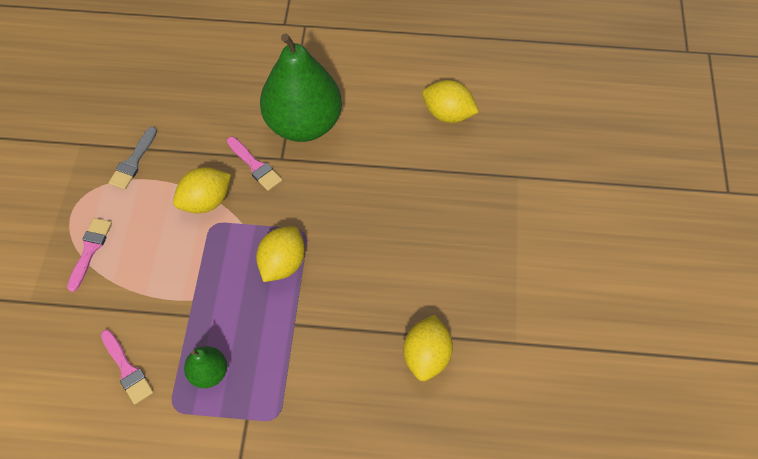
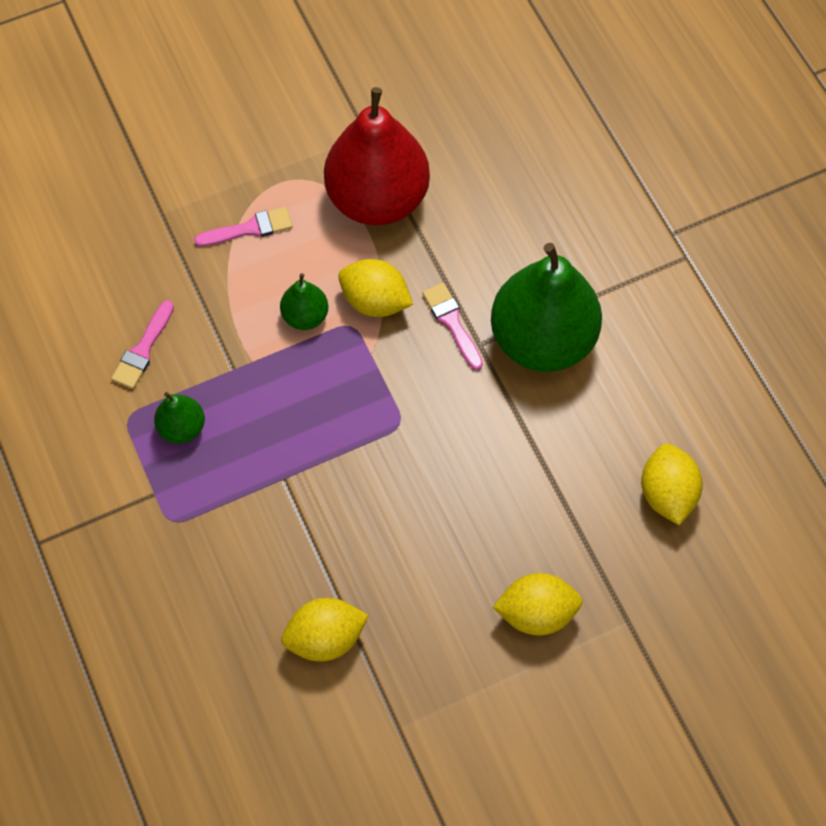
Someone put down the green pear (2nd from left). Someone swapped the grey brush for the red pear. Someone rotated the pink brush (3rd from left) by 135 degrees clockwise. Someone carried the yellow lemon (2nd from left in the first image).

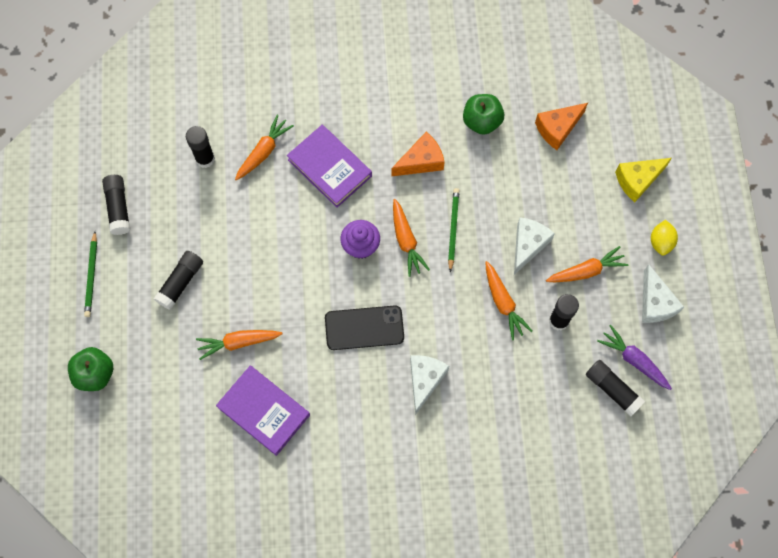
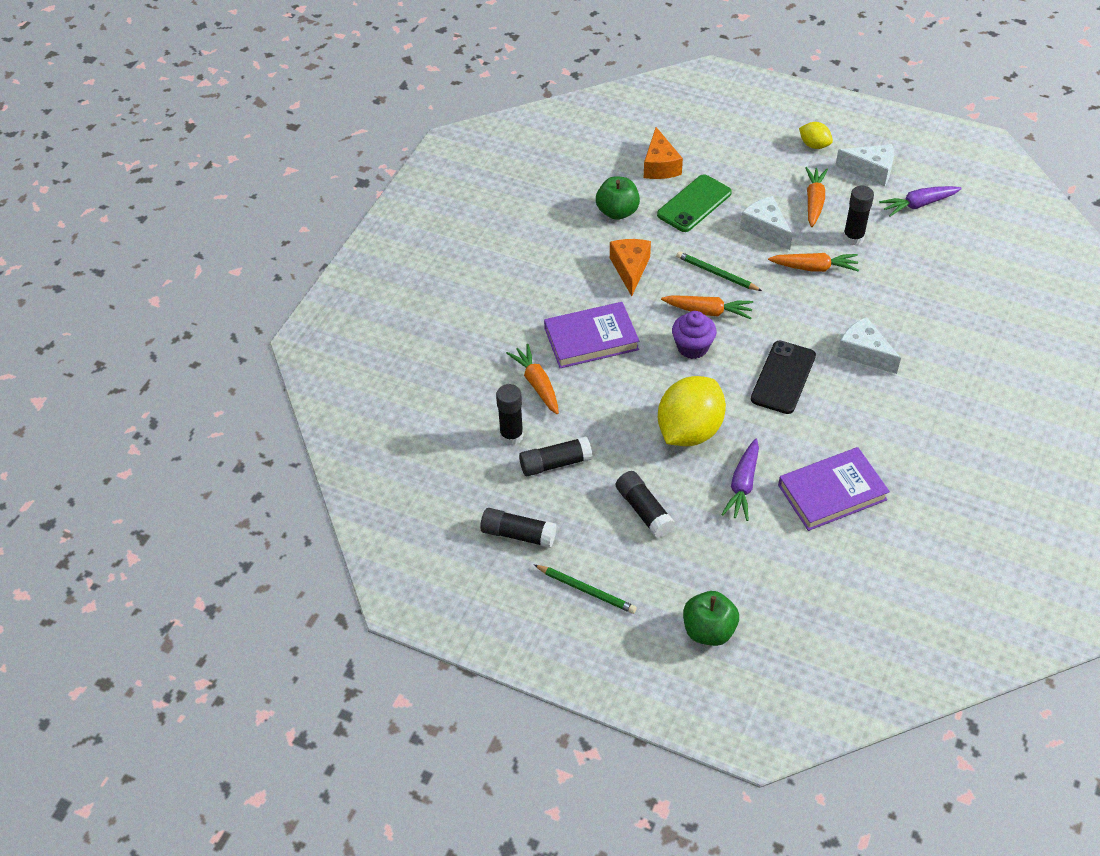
Someone carried the black glue stick (5th from left in the first image). Someone put down the green phone. Someone put down the yellow lemon (1st from left). Someone repainted the orange carrot (1st from left), which became the purple carrot (1st from left). Someone took away the yellow cheese.

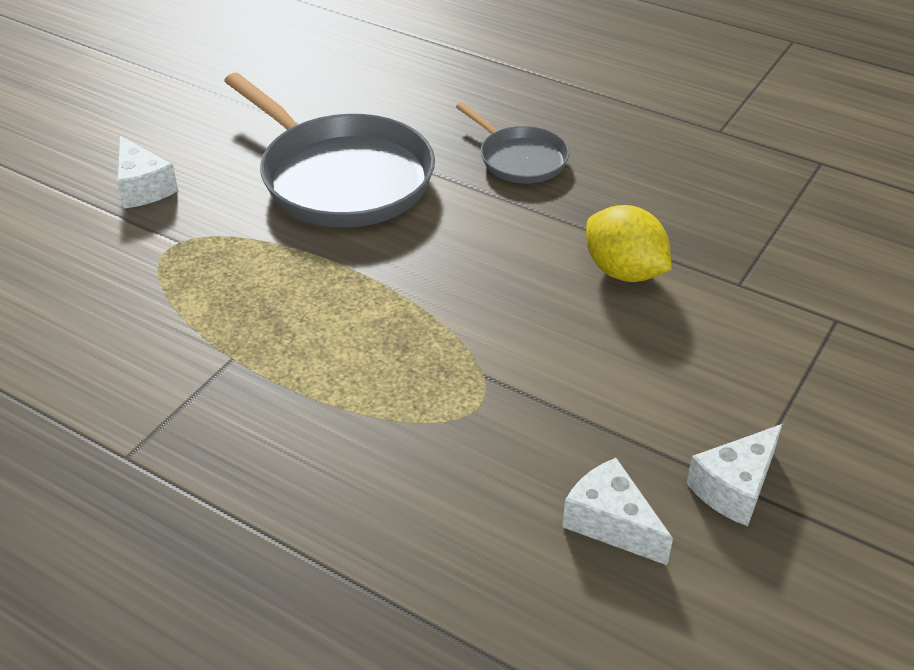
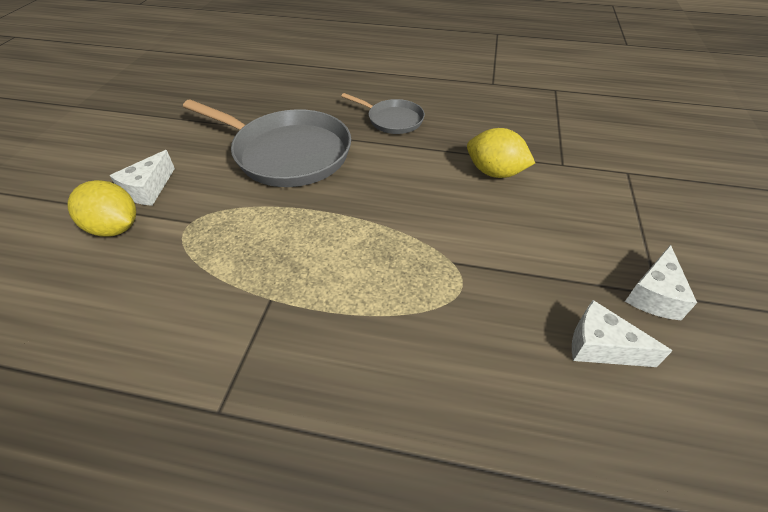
Someone put down the yellow lemon (1st from left). Someone rotated the white cheese (1st from left) by 75 degrees clockwise.

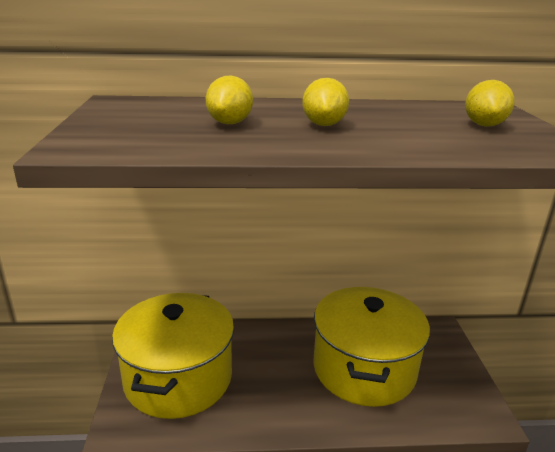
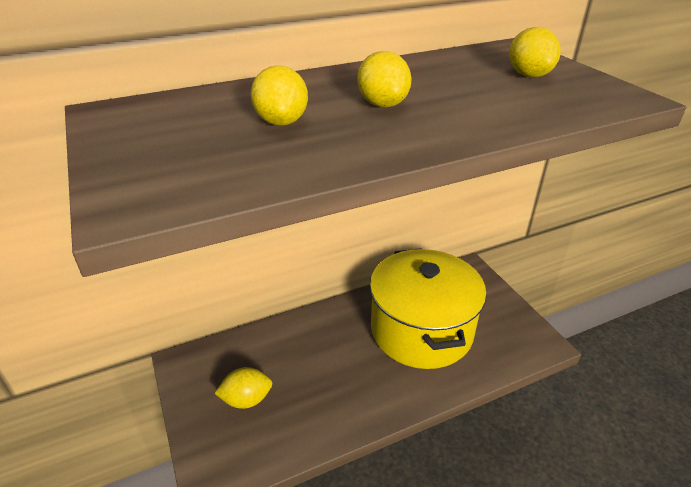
Someone swapped the yellow pot (1st from left) for the yellow lemon (1st from left).

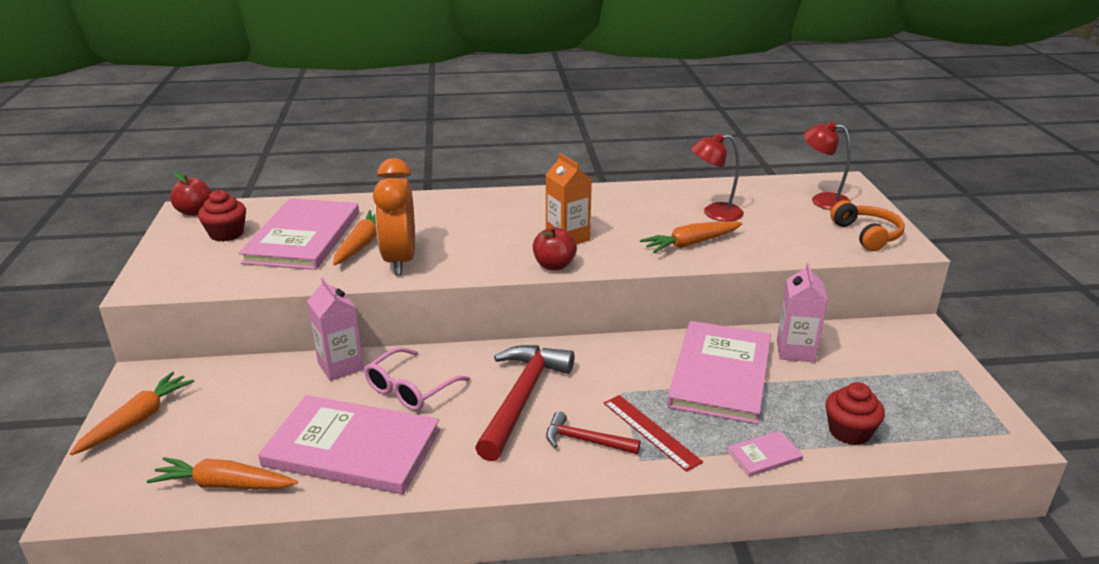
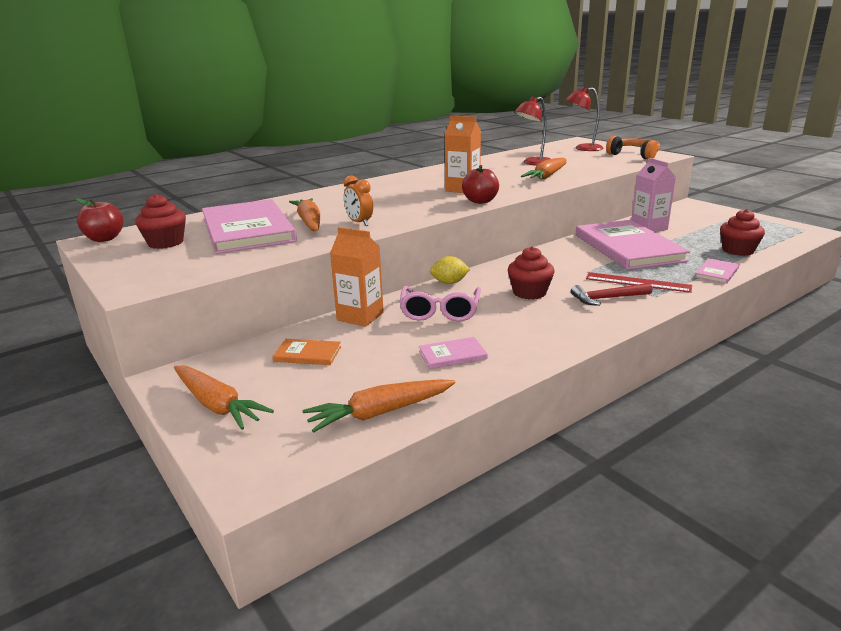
Someone rotated the orange carrot (1st from left) by 135 degrees clockwise. Someone put down the orange book. Someone repainted the pink carton (1st from left), which became the orange carton (1st from left). Someone scaled the orange clock by 0.50. Someone scaled the pink book (2nd from left) by 0.41. Someone put down the yellow lemon. Someone swapped the red hammer (1st from left) for the red cupcake (2nd from left).

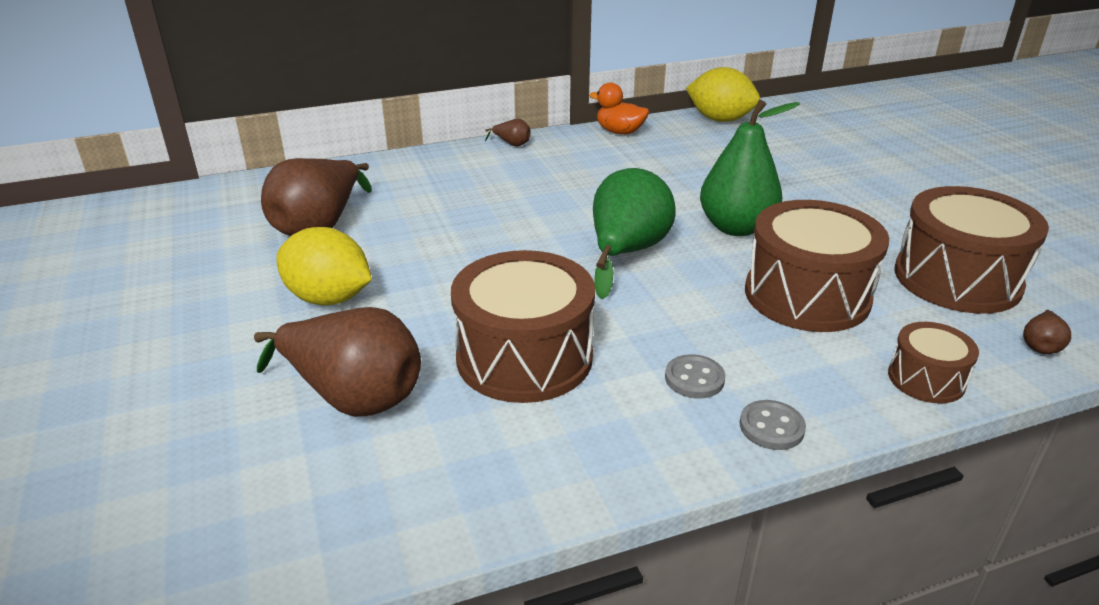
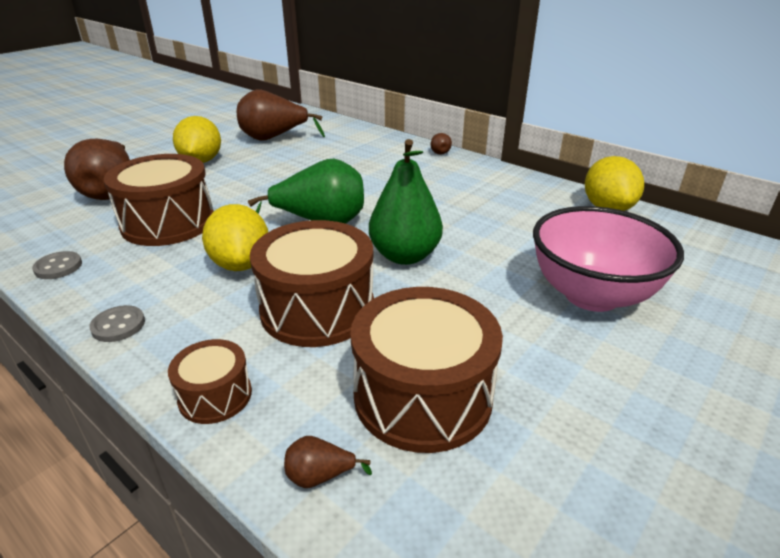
Someone carried the grey button (1st from left). Someone put down the yellow lemon (2nd from left). Someone put down the pink bowl. Someone took away the orange duck.

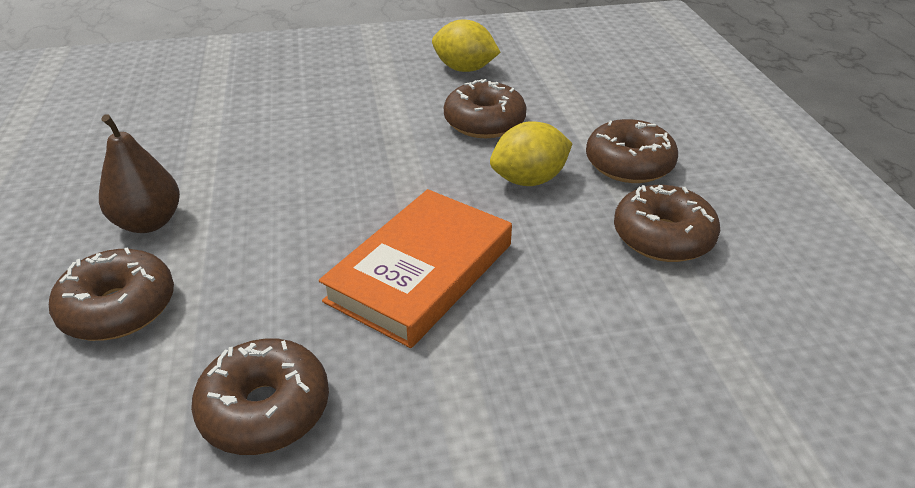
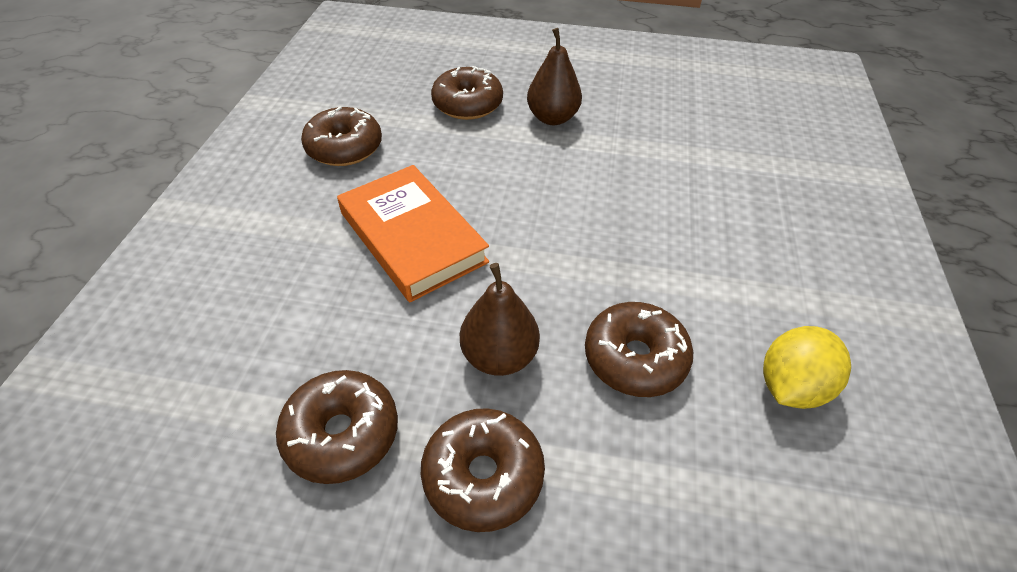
Someone swapped the yellow lemon (2nd from left) for the brown pear (1st from left).

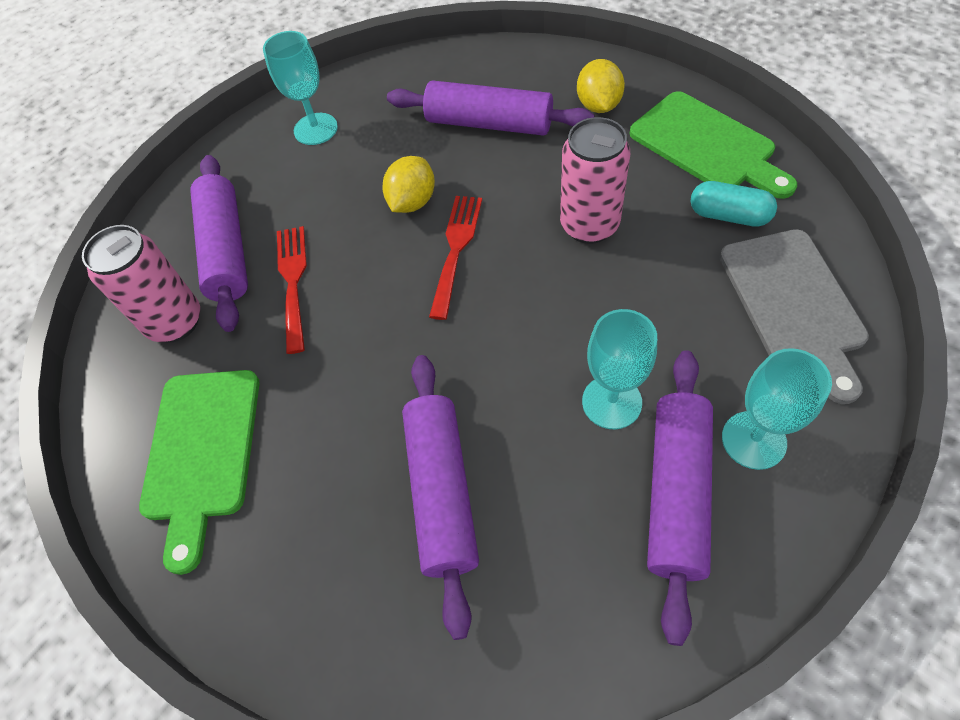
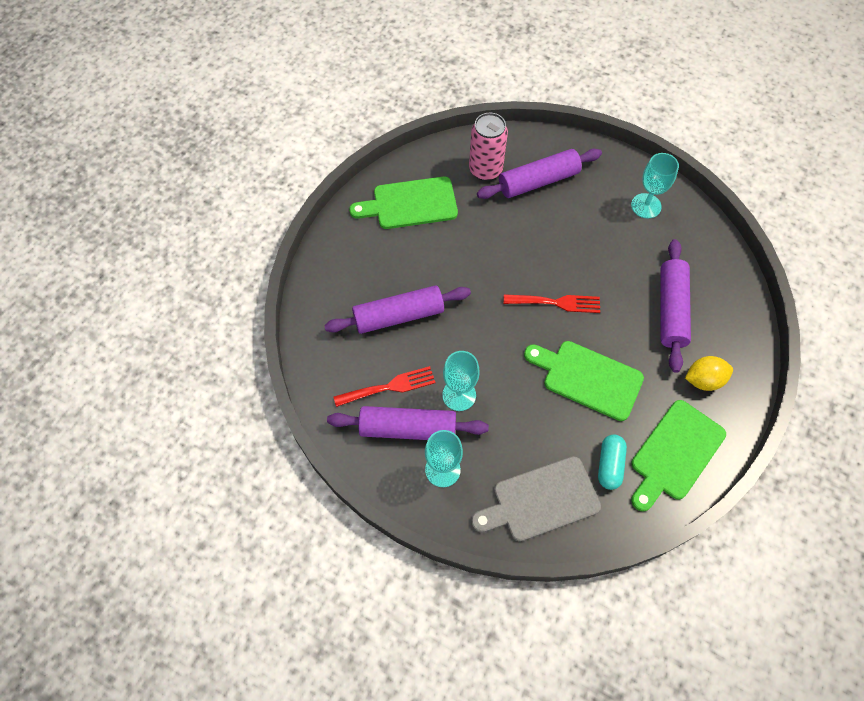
Someone carried the red fork (1st from left). Someone swapped the pink can (2nd from left) for the green cutting board (2nd from left). Someone took away the yellow lemon (1st from left).

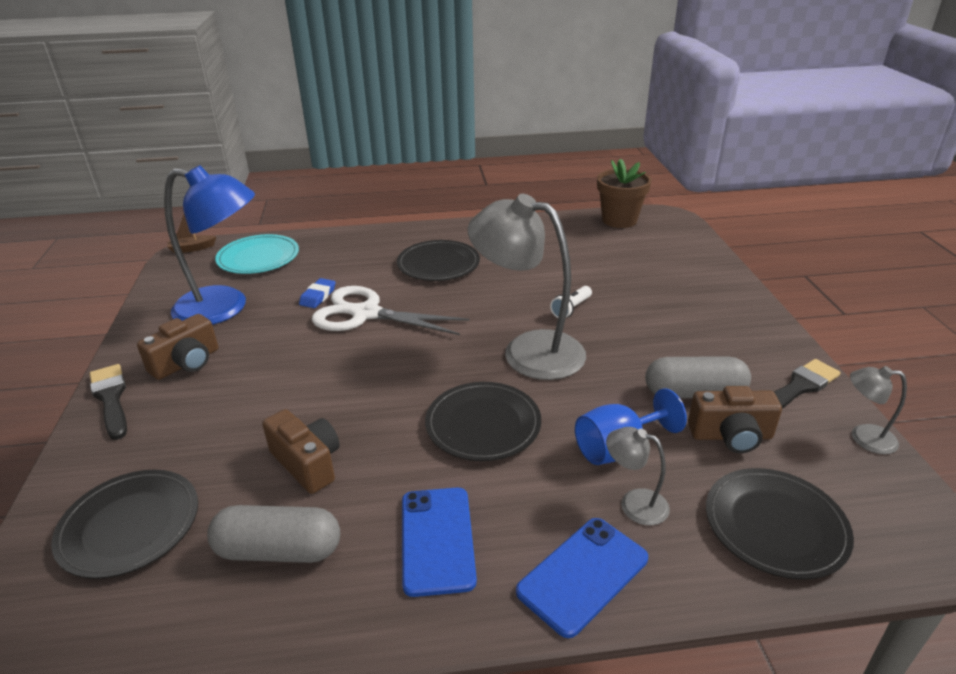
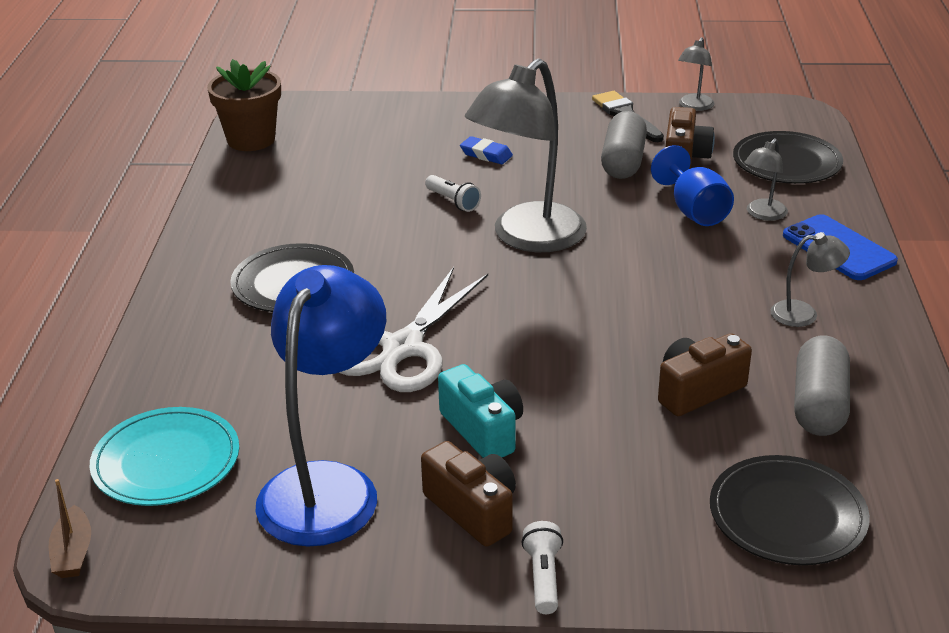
Someone put down the turquoise camera. Someone carried the blue eraser. Someone swapped the black brush (1st from left) for the white flashlight (2nd from left). Someone swapped the blue phone (1st from left) for the grey lamp (4th from left). Someone took away the black plate (3rd from left).

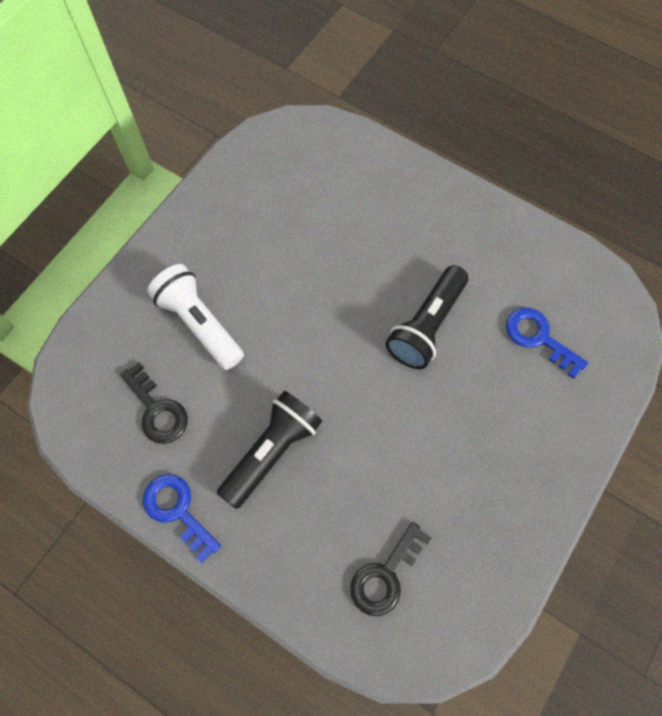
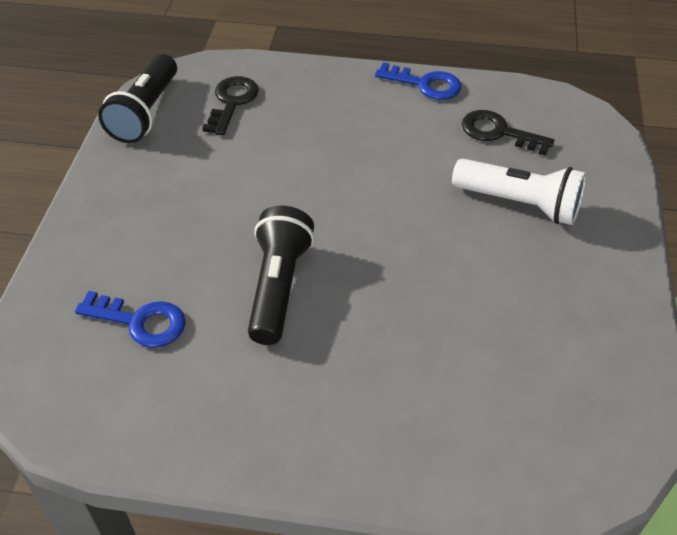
Someone carried the black flashlight (1st from left).

